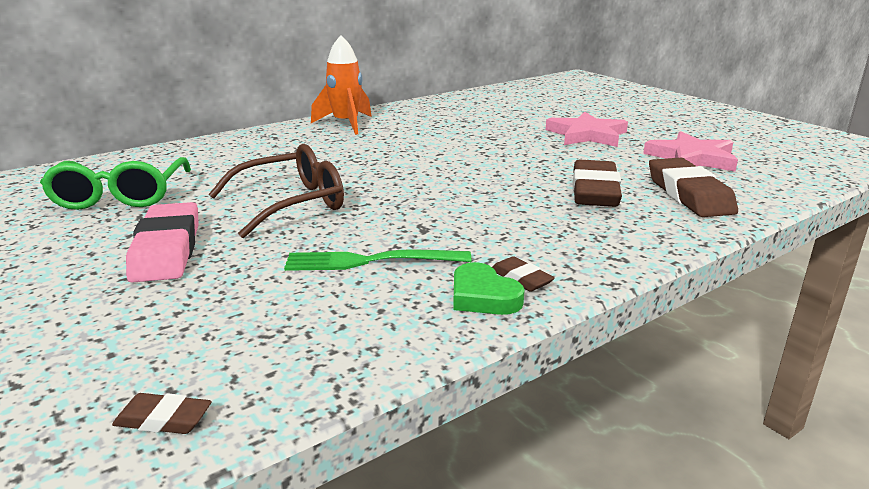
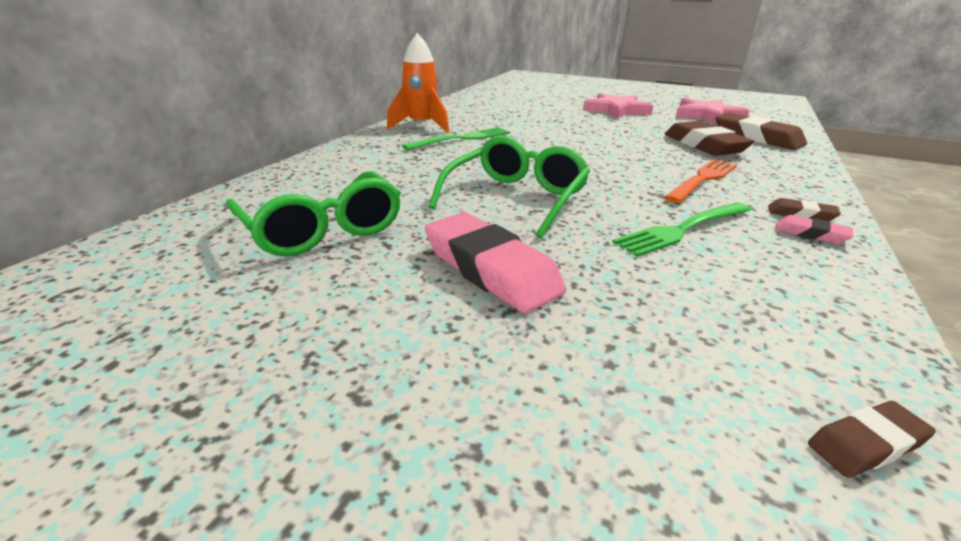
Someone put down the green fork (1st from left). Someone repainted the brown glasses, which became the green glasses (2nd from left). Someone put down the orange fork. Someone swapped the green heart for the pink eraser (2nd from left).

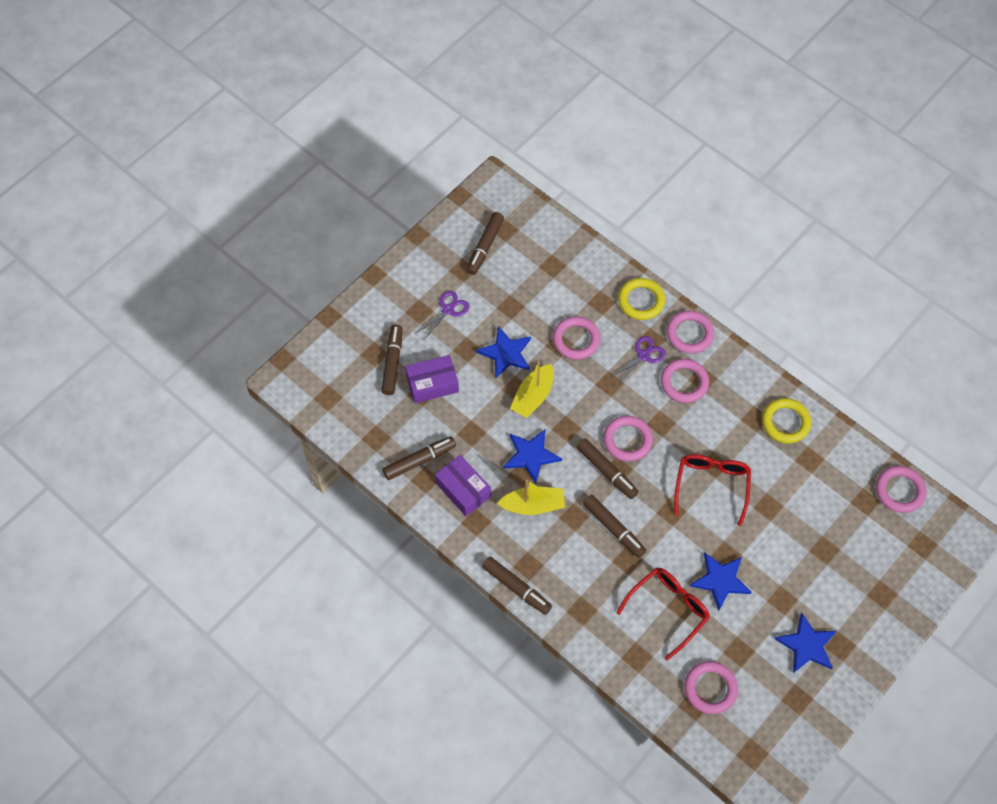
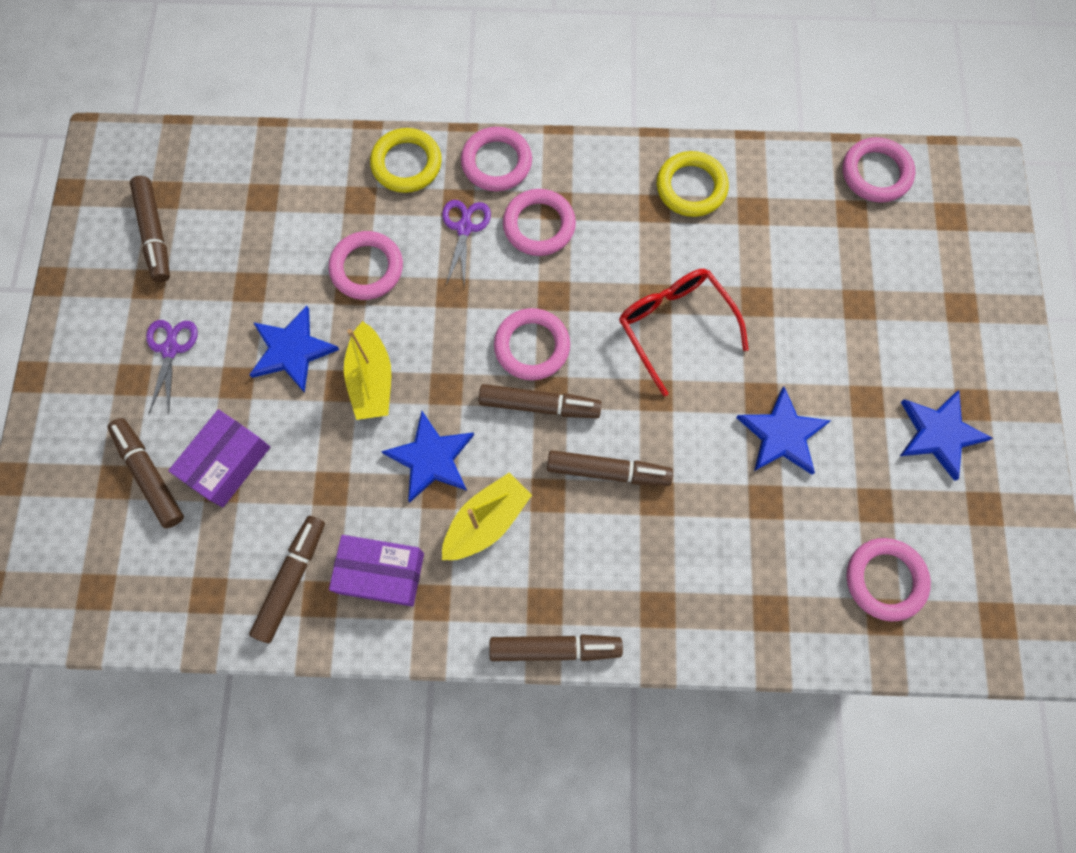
Someone took away the red glasses (1st from left).

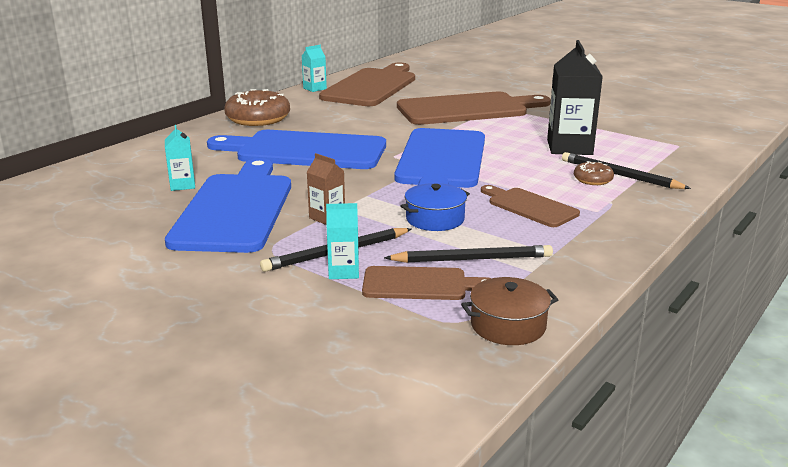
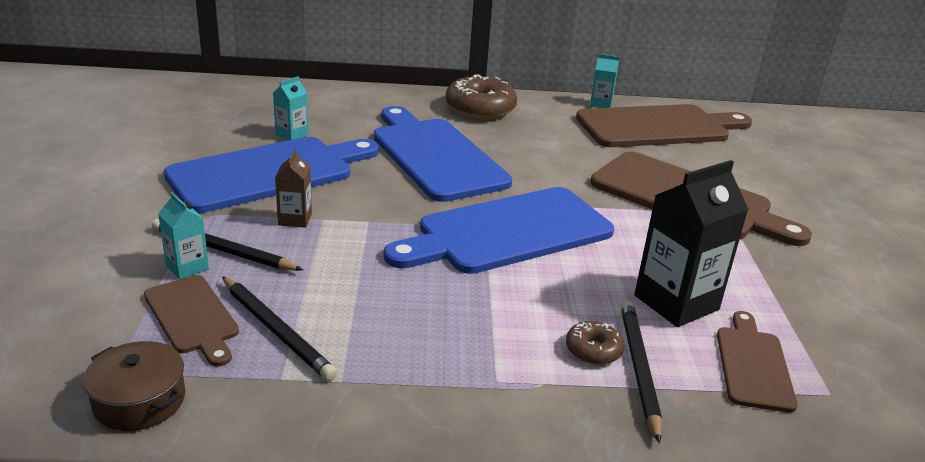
Someone carried the brown cutting board (4th from left). Someone took away the blue pot.

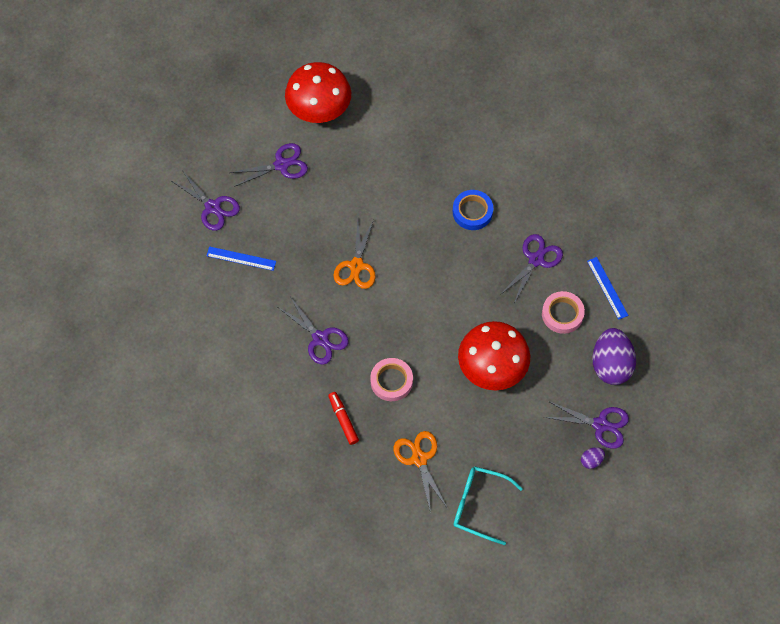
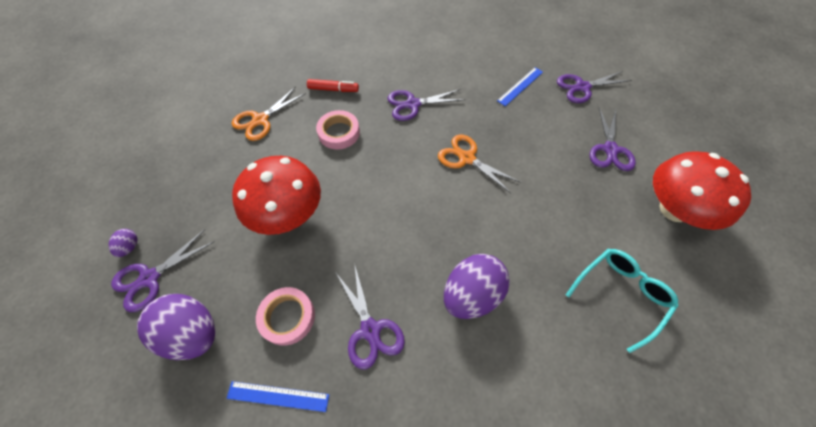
Someone rotated the orange scissors (2nd from left in the first image) by 120 degrees clockwise. Someone swapped the blue tape for the purple egg (3rd from left). Someone carried the turquoise glasses.

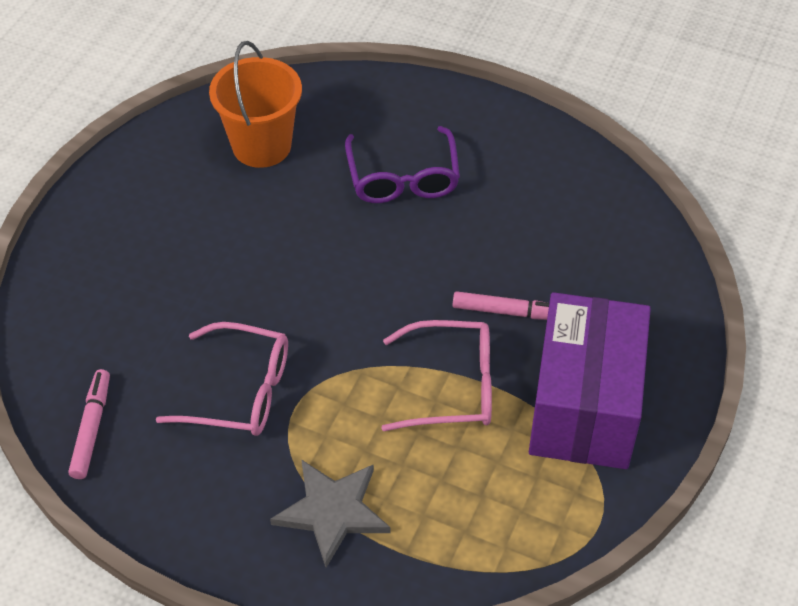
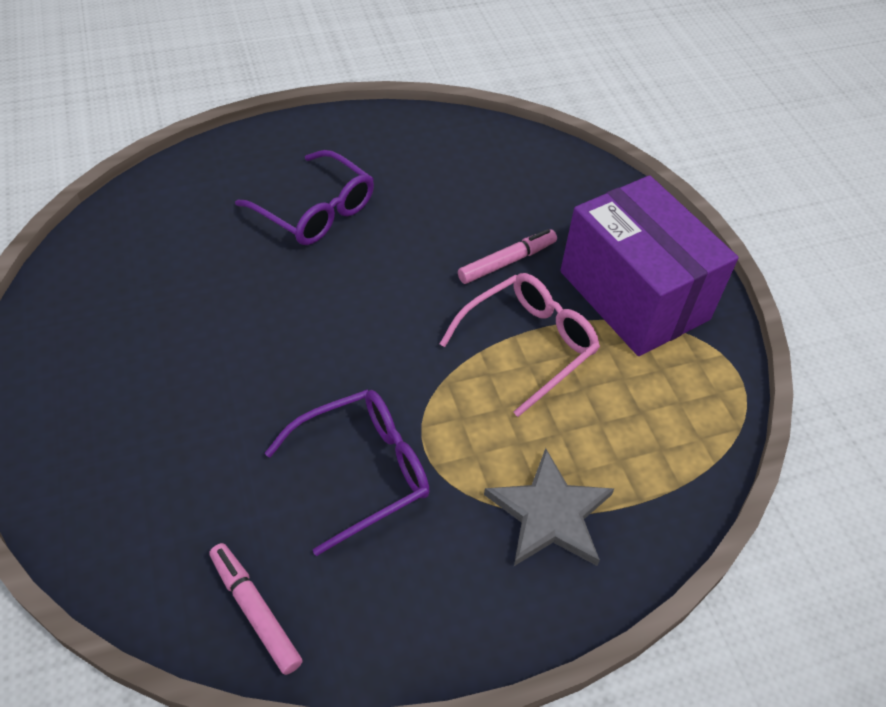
Someone repainted the pink glasses (1st from left), which became the purple glasses (2nd from left). Someone took away the orange bucket.

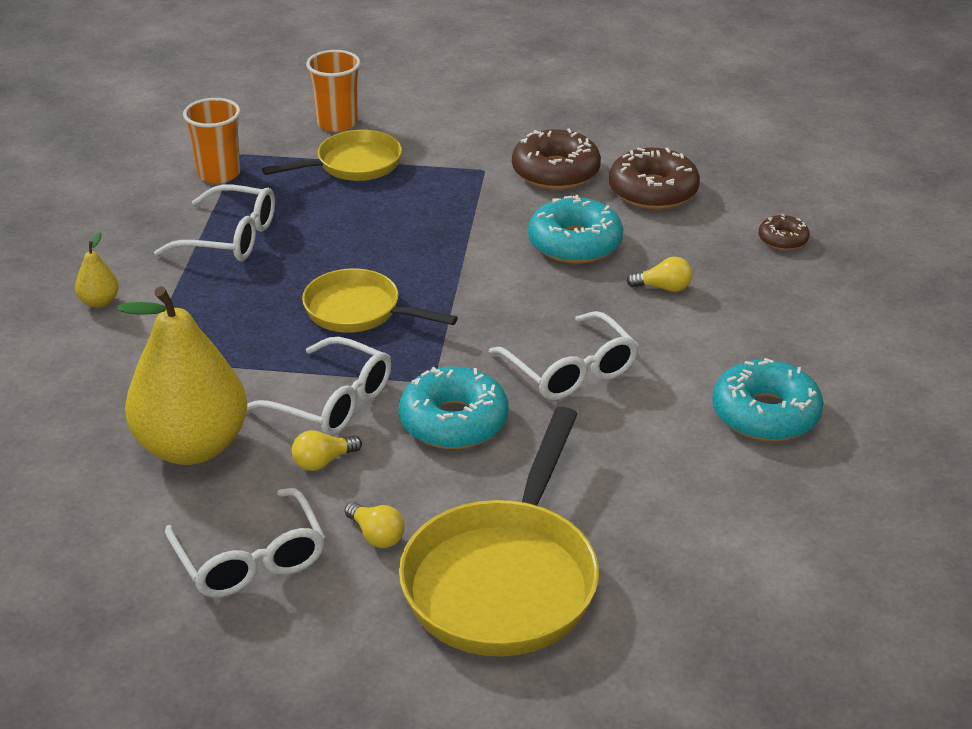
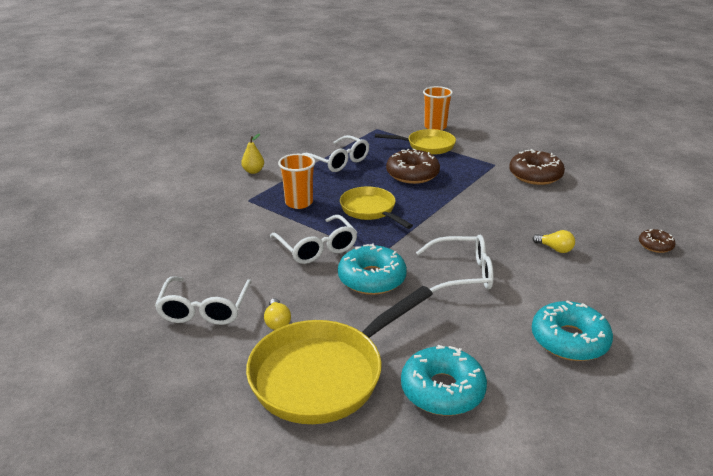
Someone carried the orange cup (1st from left). Someone carried the brown donut (2nd from left in the first image). Someone carried the turquoise donut (2nd from left). Someone rotated the white glasses (4th from left) by 90 degrees counterclockwise. Someone took away the yellow pear (2nd from left). Someone took away the yellow light bulb (1st from left).

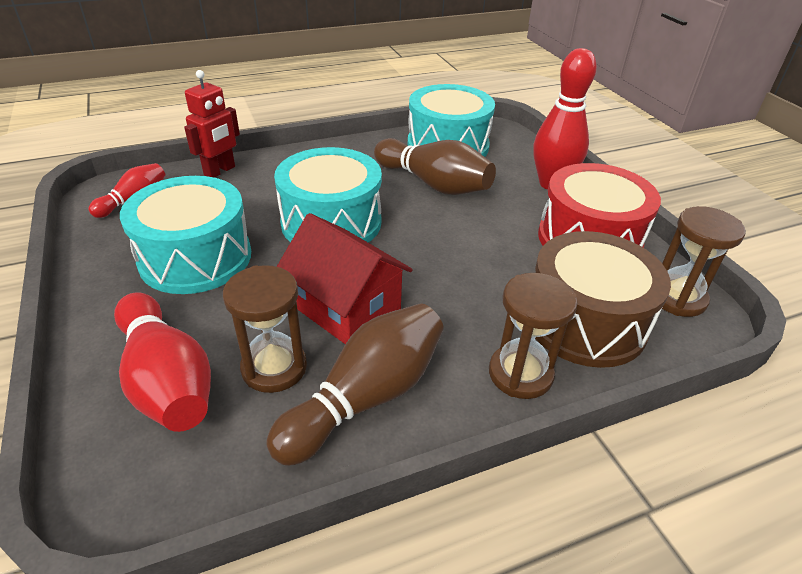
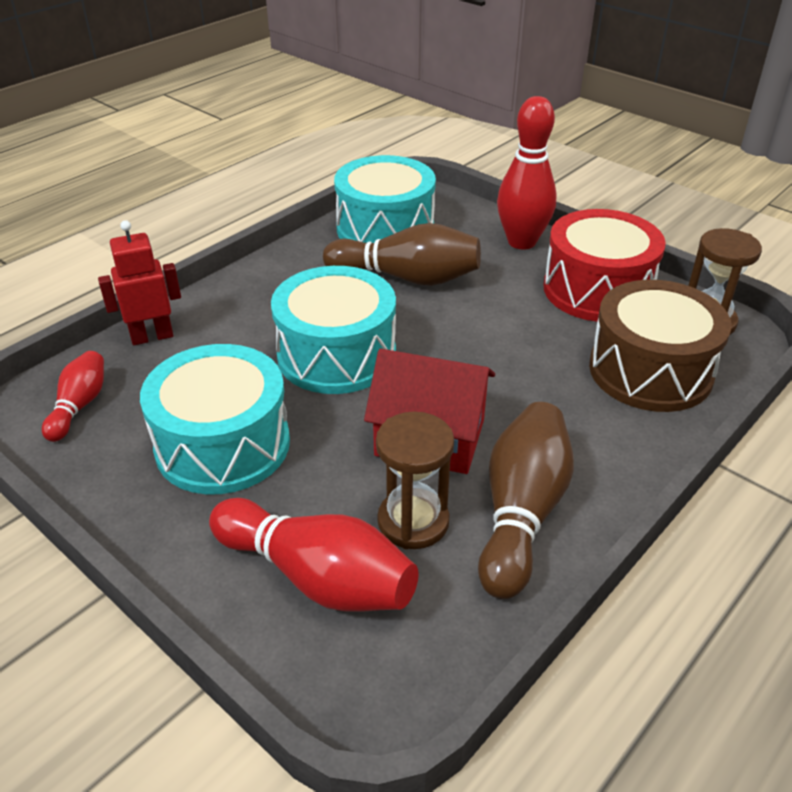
Someone rotated the red robot by 120 degrees counterclockwise. Someone took away the brown hourglass (2nd from left).

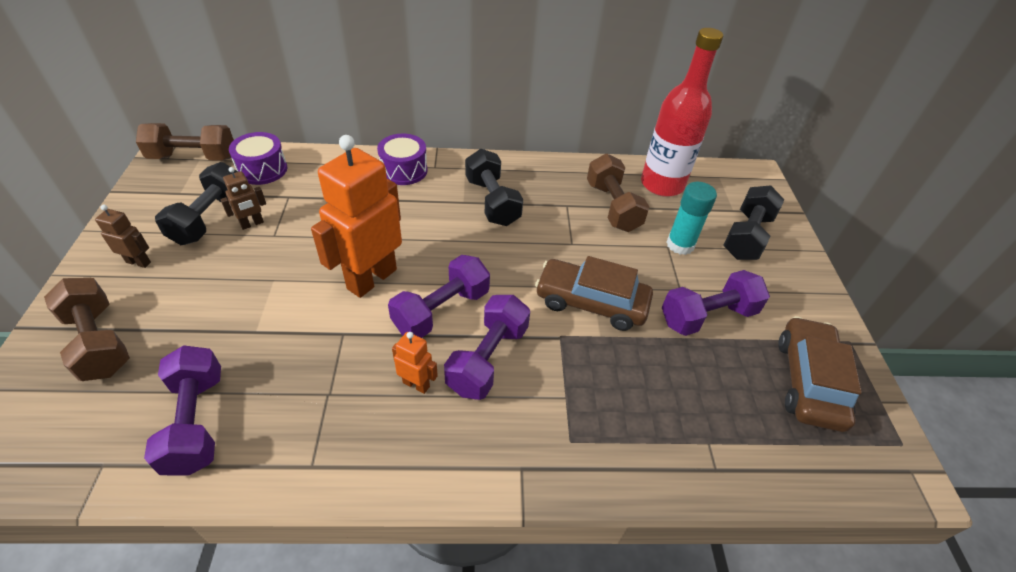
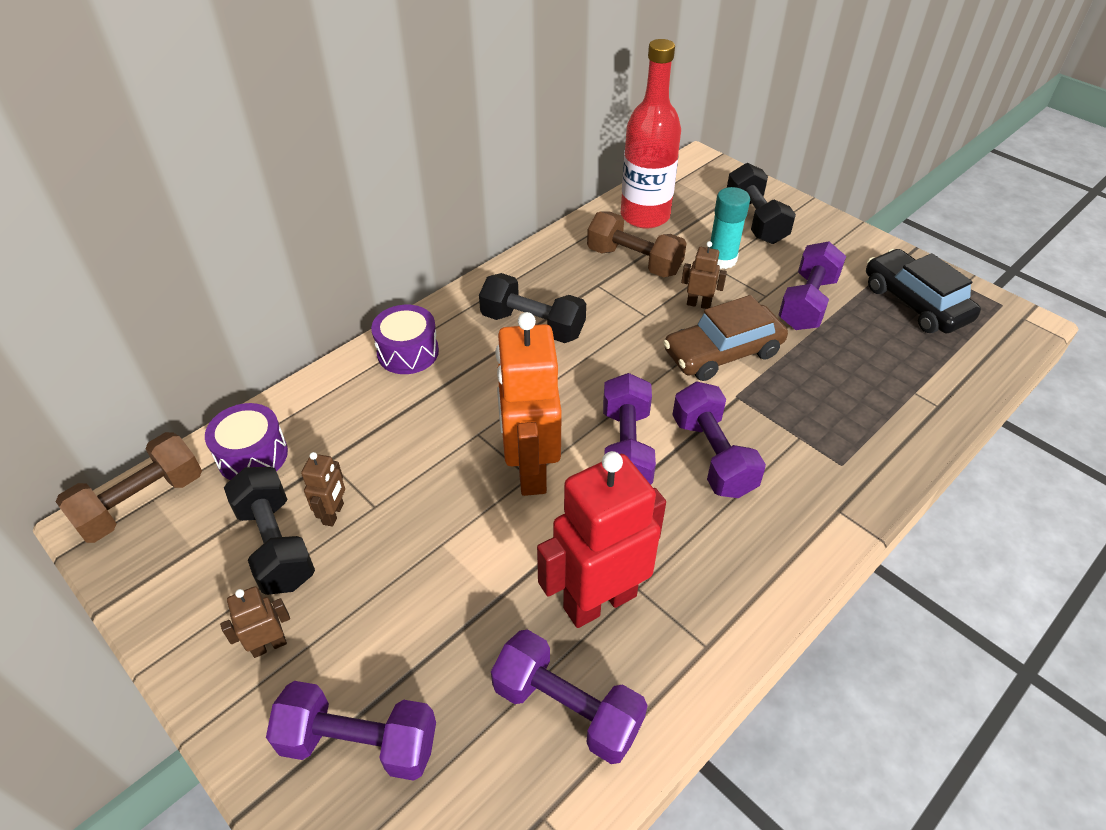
Someone repainted the brown dumbbell (1st from left), which became the purple dumbbell (1st from left). Someone put down the red robot. Someone put down the brown robot (3rd from left). Someone repainted the brown car (2nd from left), which became the black car. Someone took away the orange robot (2nd from left).

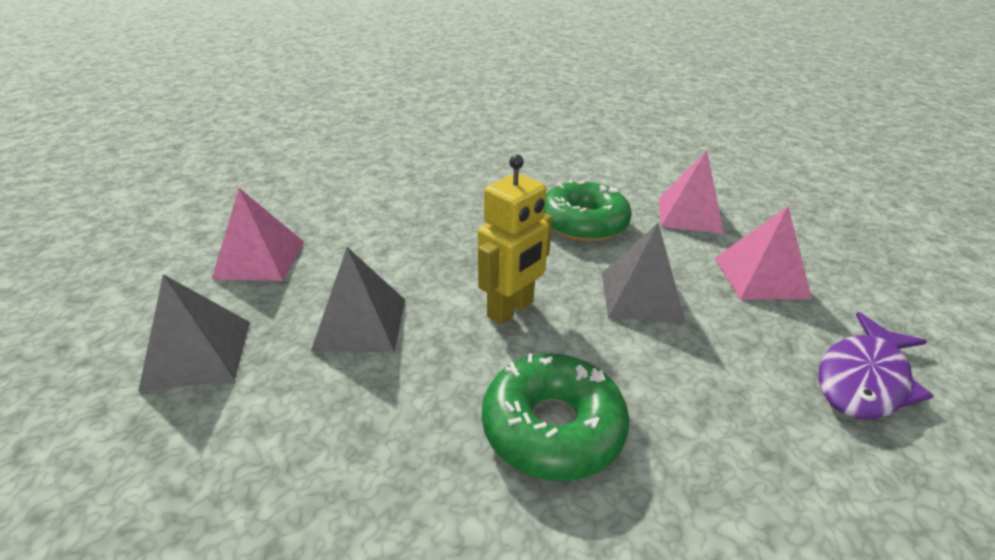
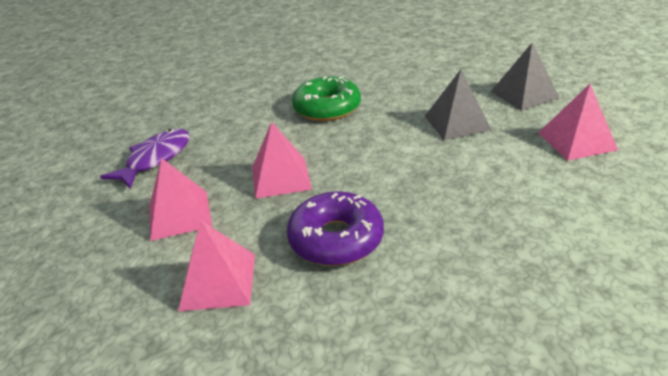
Someone repainted the grey pyramid (3rd from left), which became the pink pyramid (3rd from left). Someone repainted the green donut (2nd from left), which became the purple donut. Someone took away the yellow robot.

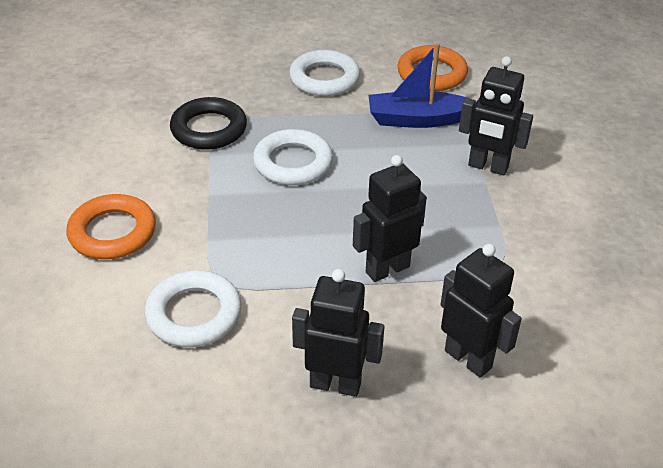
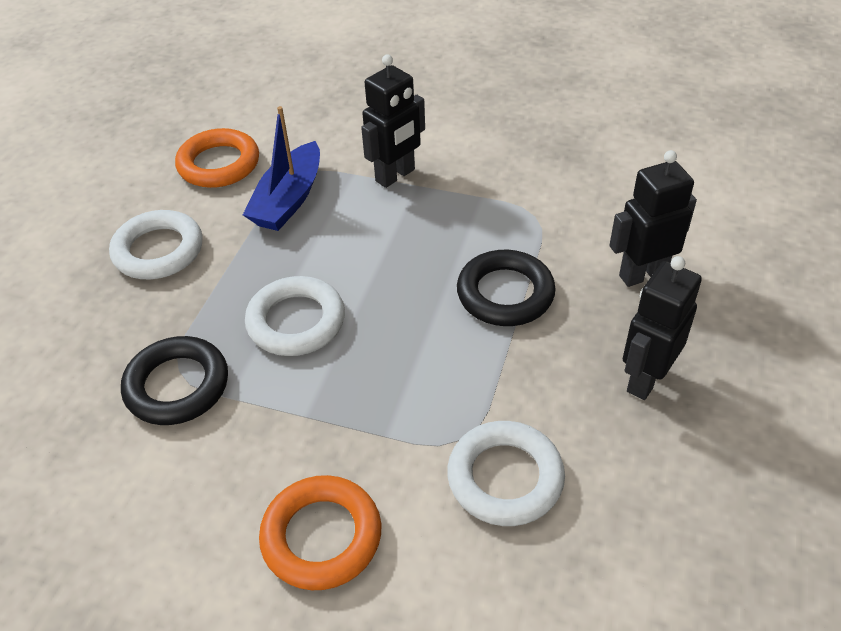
Someone swapped the black robot (2nd from left) for the black ring (2nd from left).

